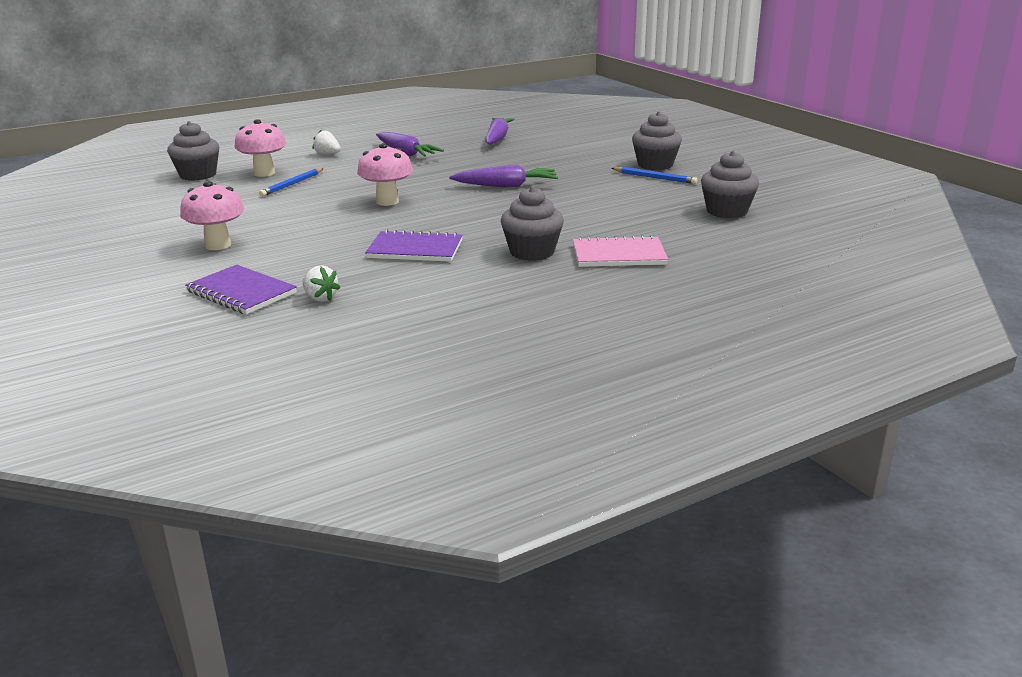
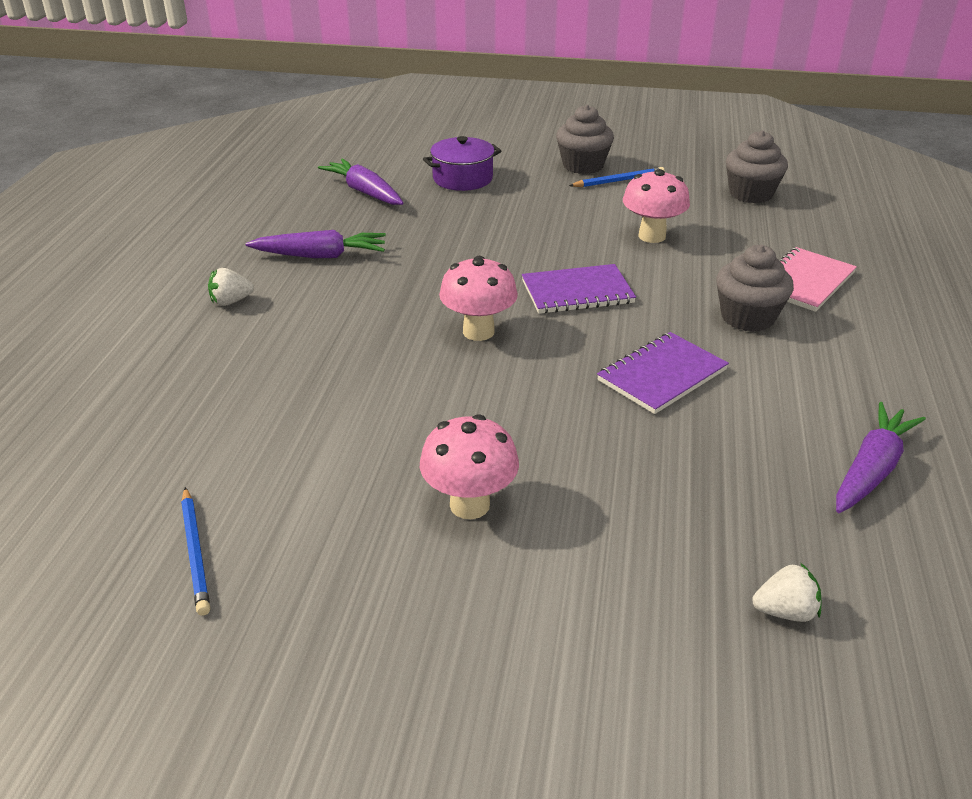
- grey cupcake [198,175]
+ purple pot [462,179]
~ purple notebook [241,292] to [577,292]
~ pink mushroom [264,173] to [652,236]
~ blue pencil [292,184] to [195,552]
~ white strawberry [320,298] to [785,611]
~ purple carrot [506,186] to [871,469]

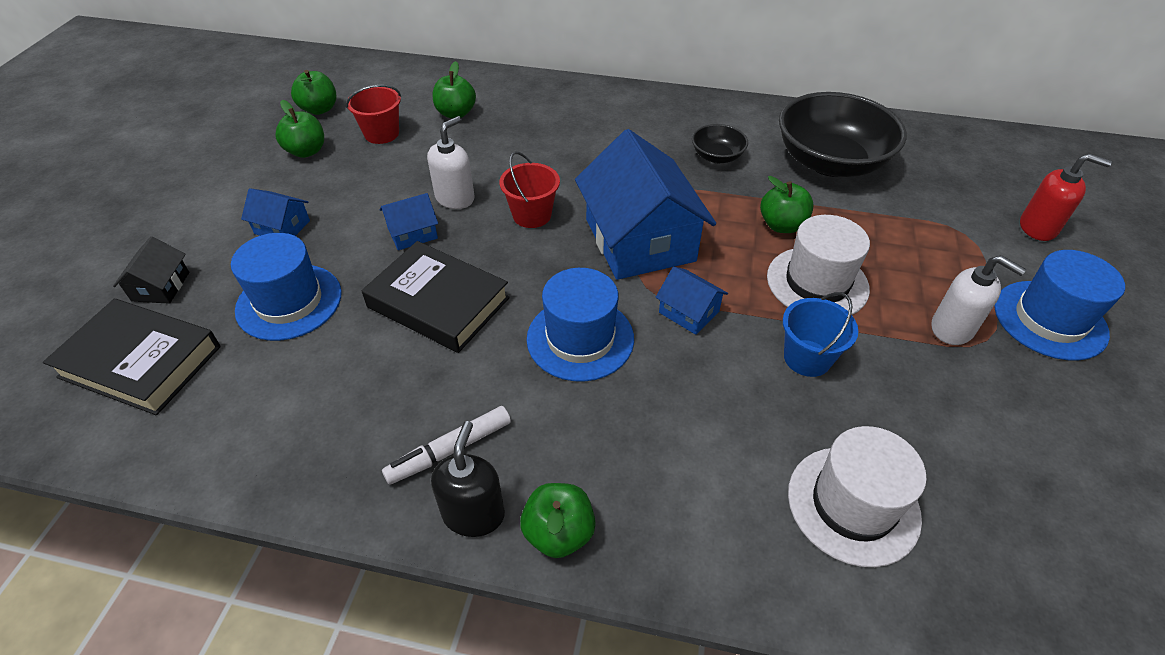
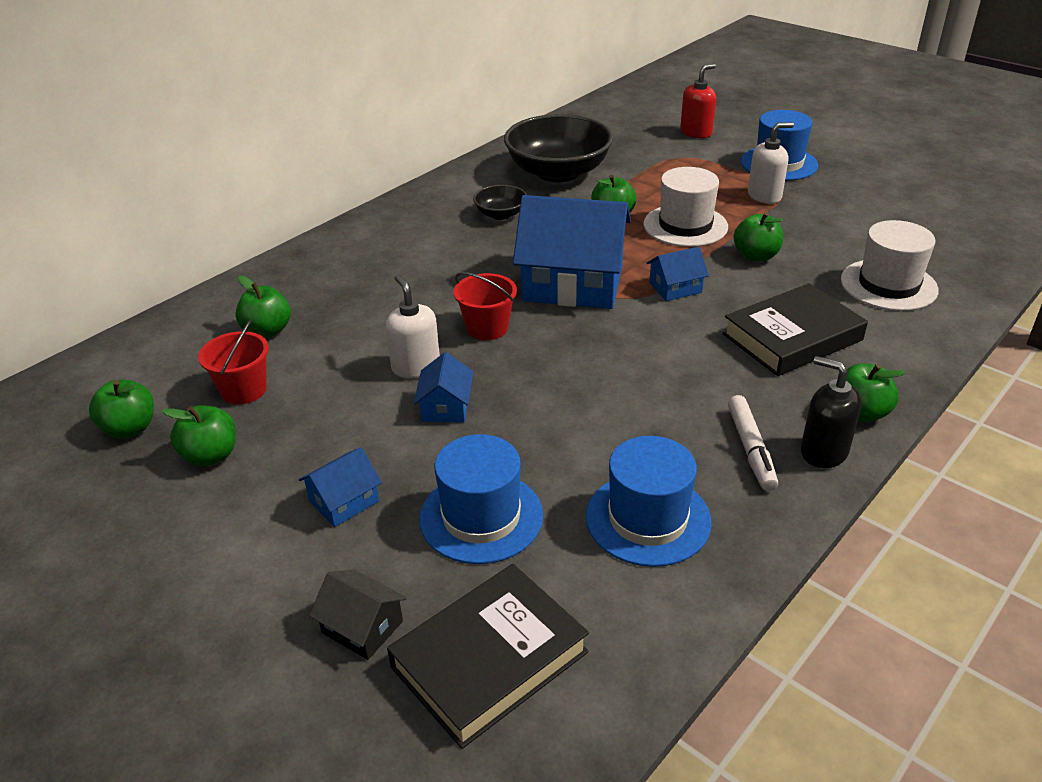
~ black book [438,302] to [792,337]
~ blue hat [580,338] to [648,519]
~ blue bucket [807,358] to green apple [756,256]

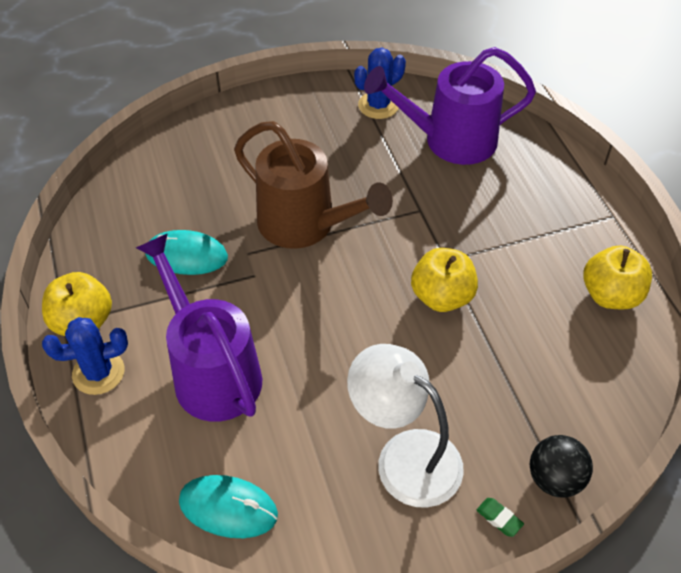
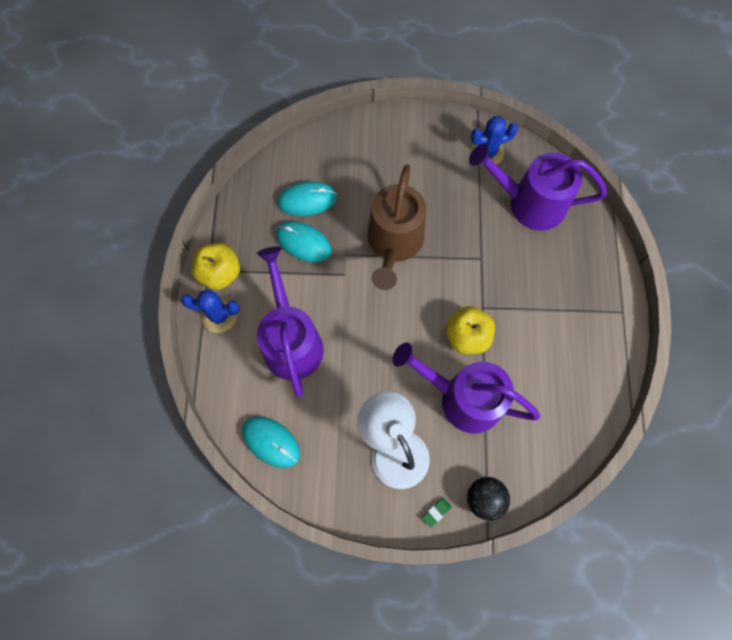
- yellow apple [610,295]
+ turquoise mouse [307,200]
+ purple watering can [462,398]
~ brown watering can [305,225] = [394,244] 45 degrees clockwise
~ green eraser [499,518] = [436,512] 75 degrees clockwise

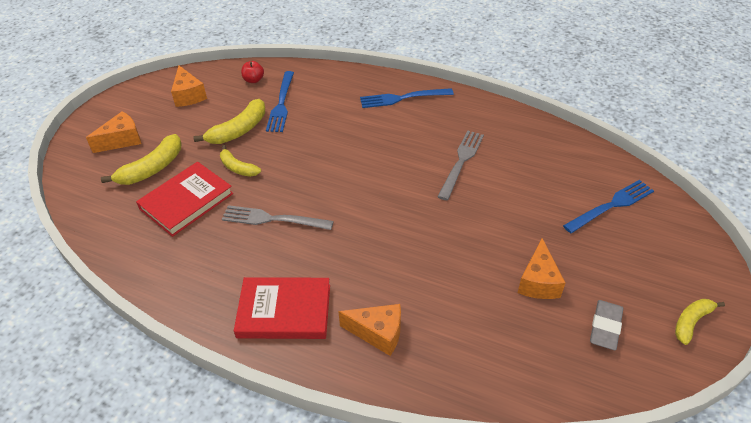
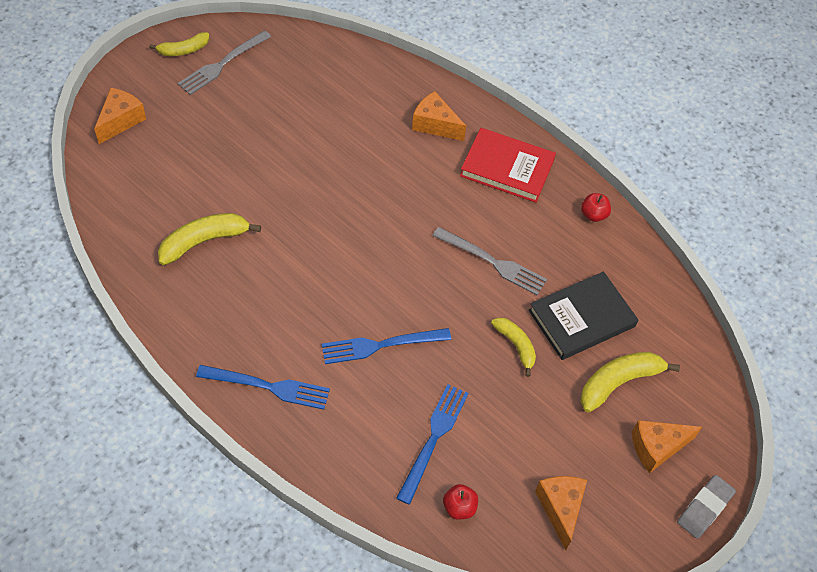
+ red apple [593,215]
~ yellow banana [239,130] to [204,241]
~ grey fork [461,161] to [222,64]
~ orange cheese [538,282] to [121,121]
~ blue fork [611,205] to [380,345]
~ grey eraser [605,327] to [704,508]
~ red book [186,201] to black book [582,318]

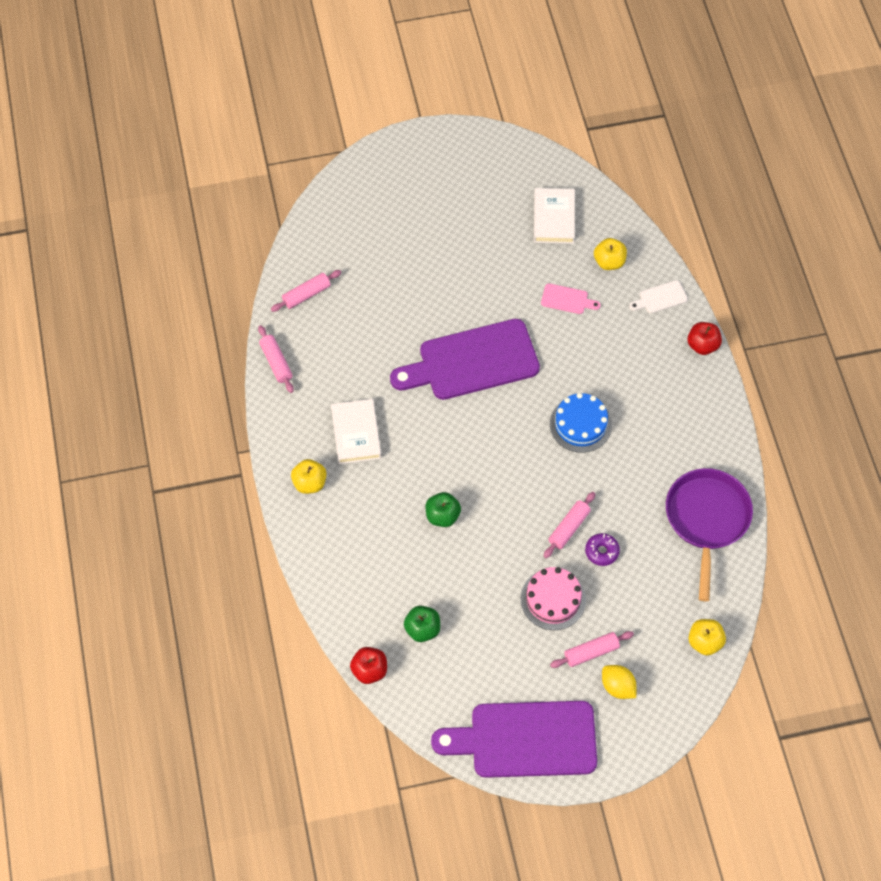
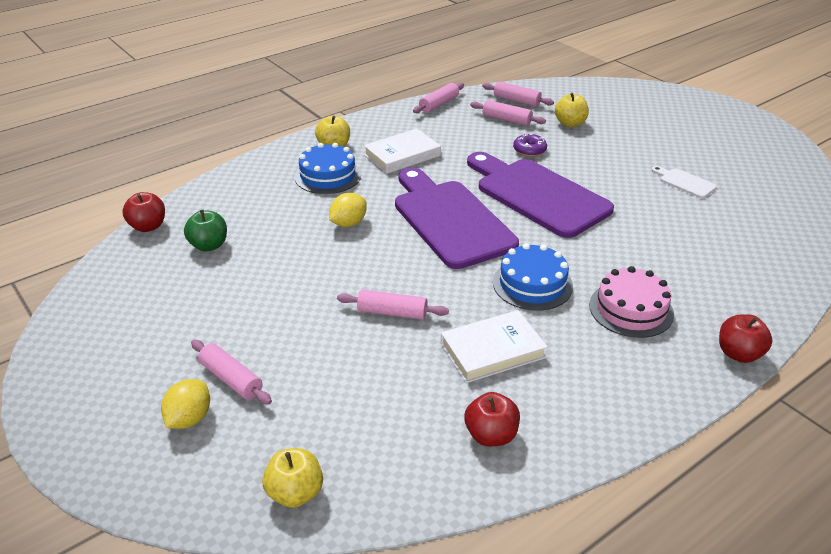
- pink cutting board [567,299]
+ blue cake [328,176]
+ pink rolling pin [507,119]
~ purple cutting board [525,739] to [450,220]
~ pink cake [553,599] to [631,309]
~ white book [553,218] to [492,350]
~ purple donut [601,551] to [529,150]
~ yellow apple [609,262] to [570,123]
~ white cutting board [660,298] to [685,182]
~ green apple [442,516] to yellow lemon [348,223]
~ purple pan [706,519] to red apple [491,435]

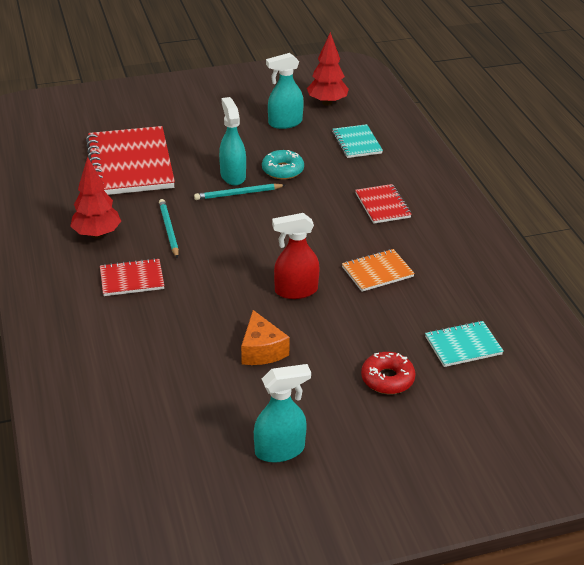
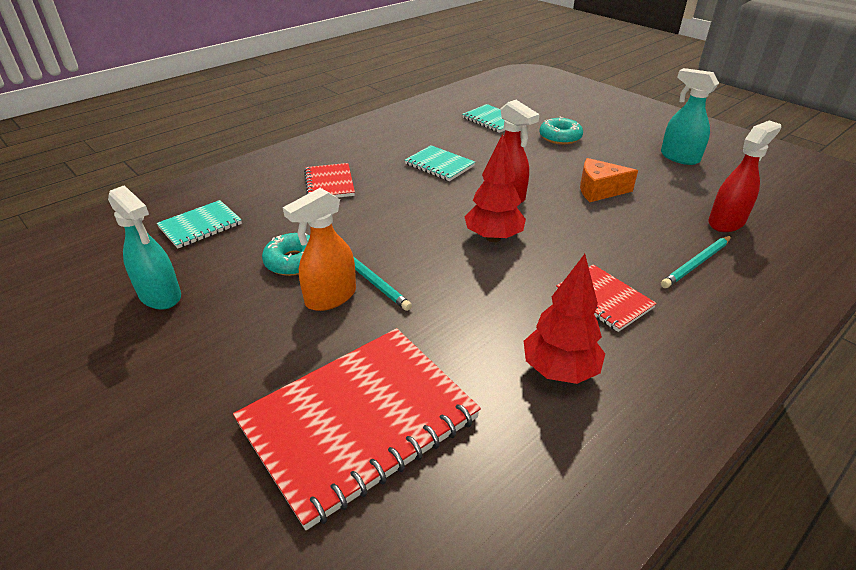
+ red spray bottle [726,222]
~ turquoise pencil [168,230] to [696,264]
~ red tree [327,103] to [493,238]
~ turquoise spray bottle [233,176] to orange spray bottle [330,297]
~ orange notebook [377,272] to turquoise notebook [439,165]
~ red donut [387,379] to turquoise donut [560,137]
~ orange cheese [262,350] = [599,190] 135 degrees counterclockwise
~ red notebook [382,205] = [329,183] 60 degrees counterclockwise

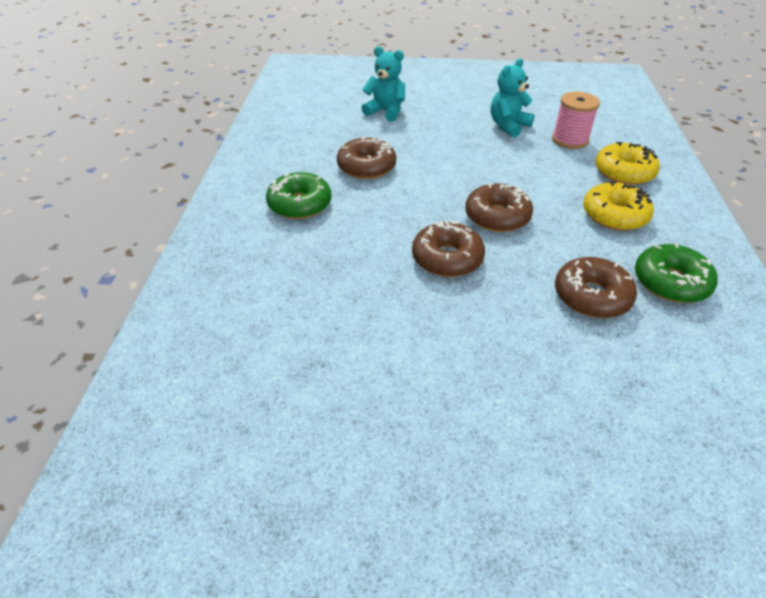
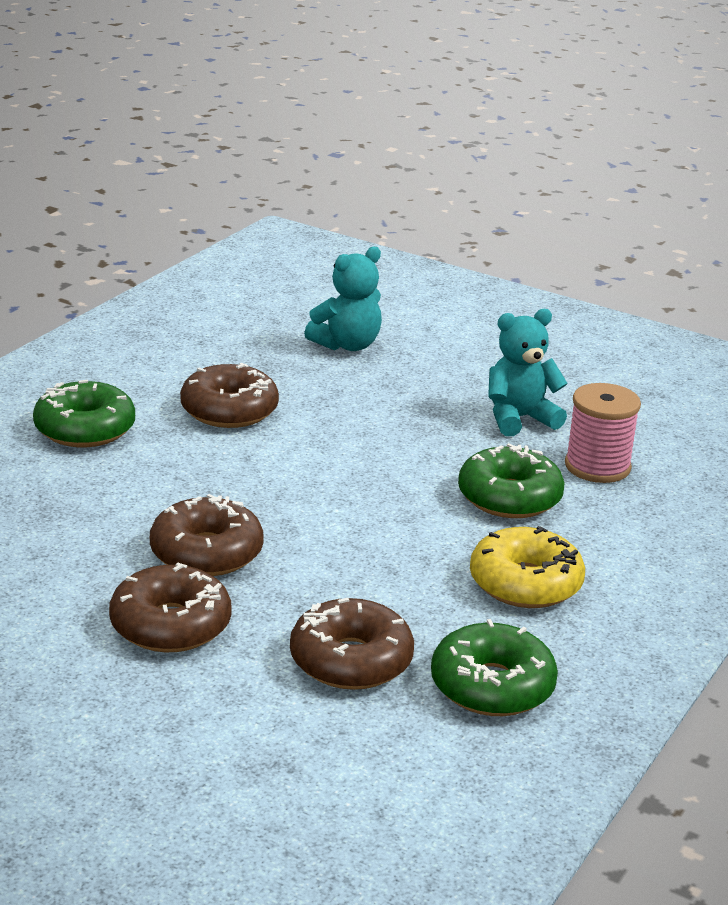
- yellow donut [624,172]
+ green donut [509,497]
~ brown donut [497,217] to [170,625]
~ turquoise teddy bear [385,112] = [347,345] 90 degrees clockwise

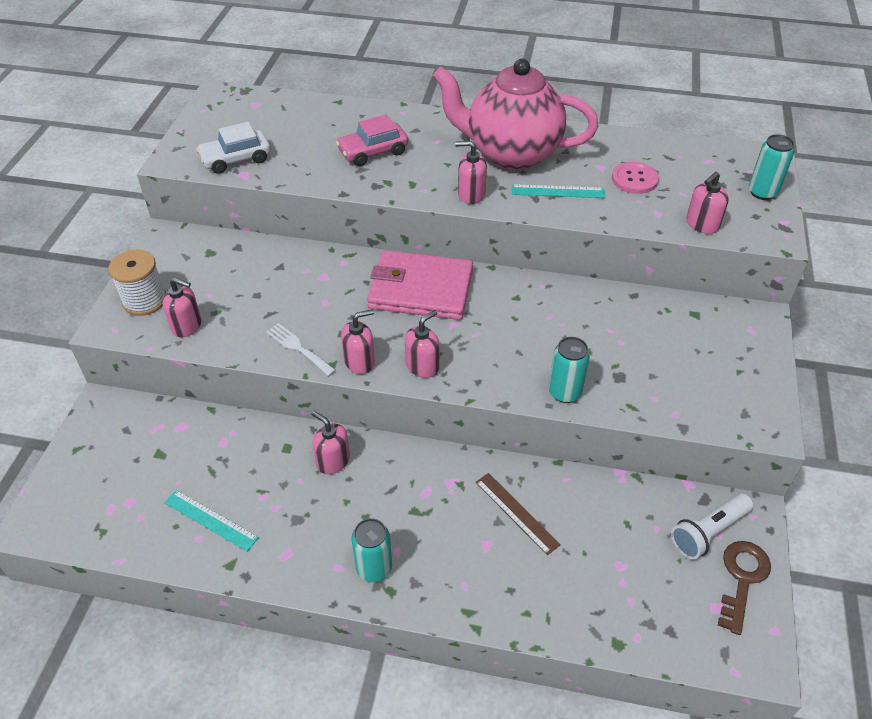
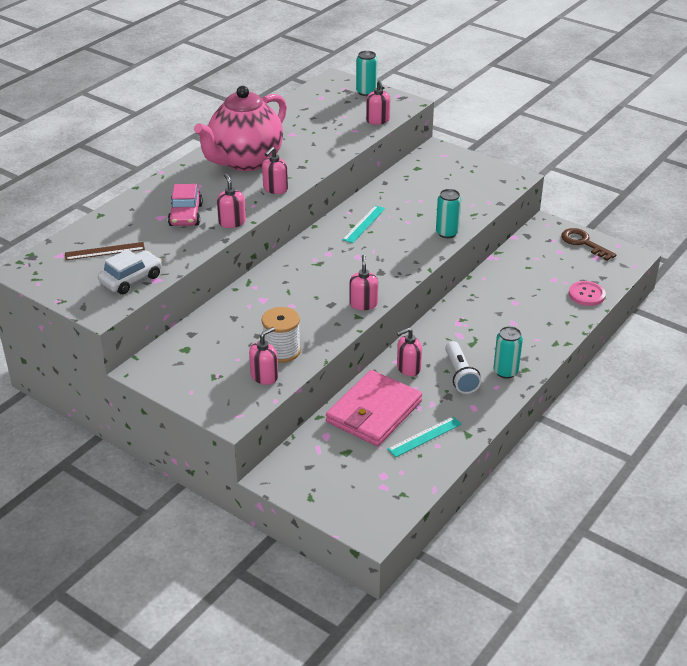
- white fork [298,348]
~ white spool [144,300] to [282,351]
~ pink wallet [420,289] to [374,412]
~ pink soap dispenser [422,366] to [232,222]
~ brown ruler [516,513] to [105,251]
~ turquoise ruler [558,191] to [364,224]
~ pink button [634,179] to [586,294]
~ white flashlight [708,532] to [460,375]
~ white car [236,159] = [131,279] 135 degrees counterclockwise

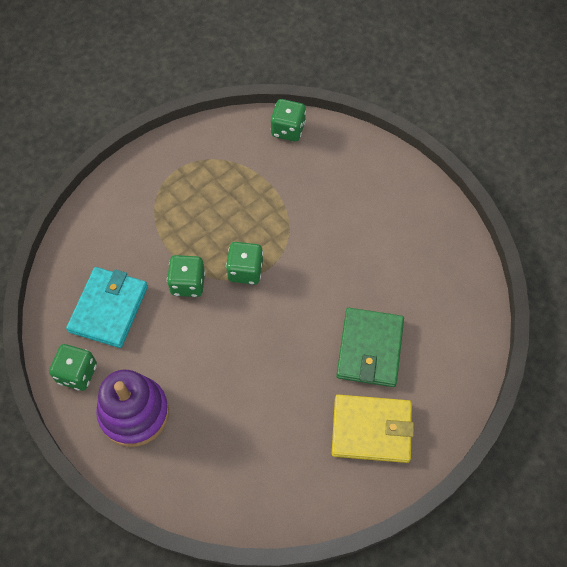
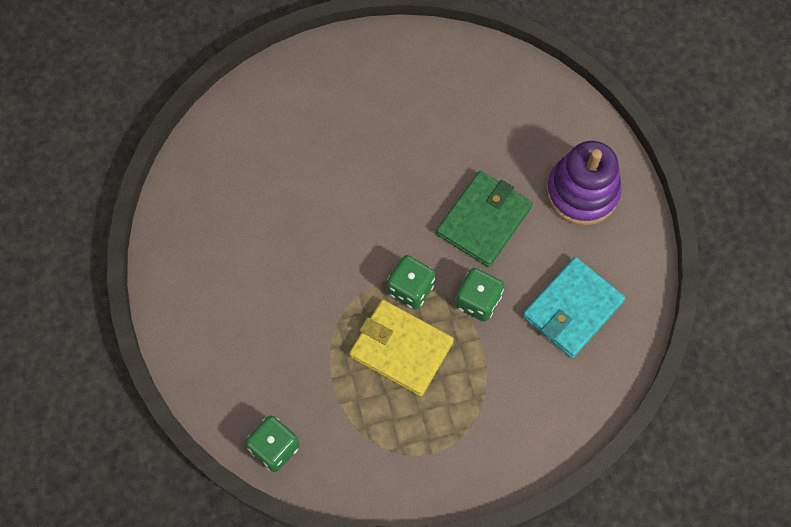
- green dice [77,373]
~ yellow wallet [371,430] to [401,349]
~ green wallet [370,349] to [483,220]

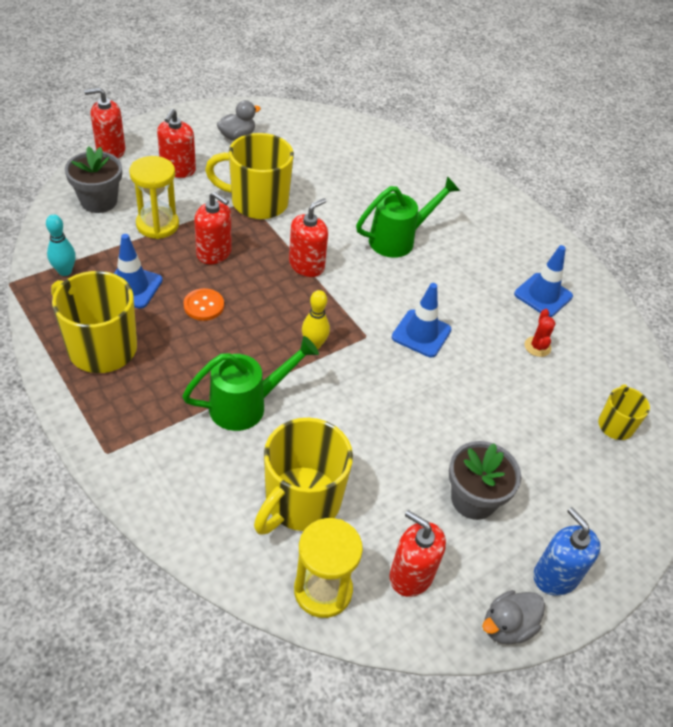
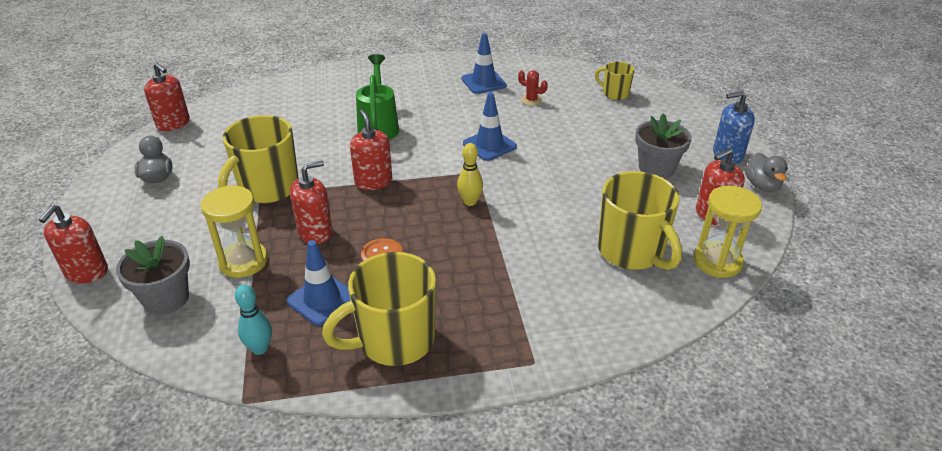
- green watering can [247,405]
~ red soap dispenser [178,169] to [173,123]

